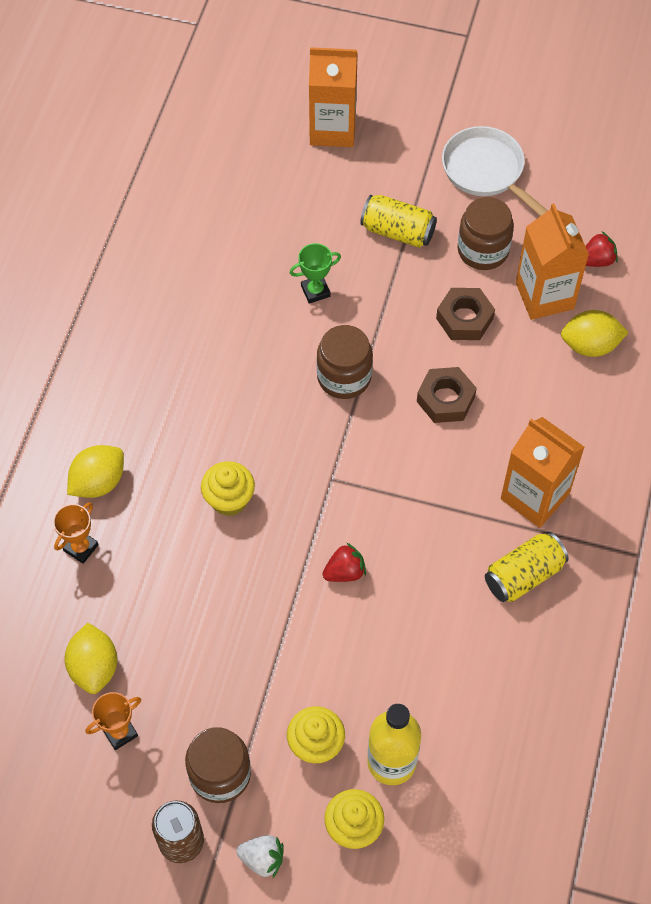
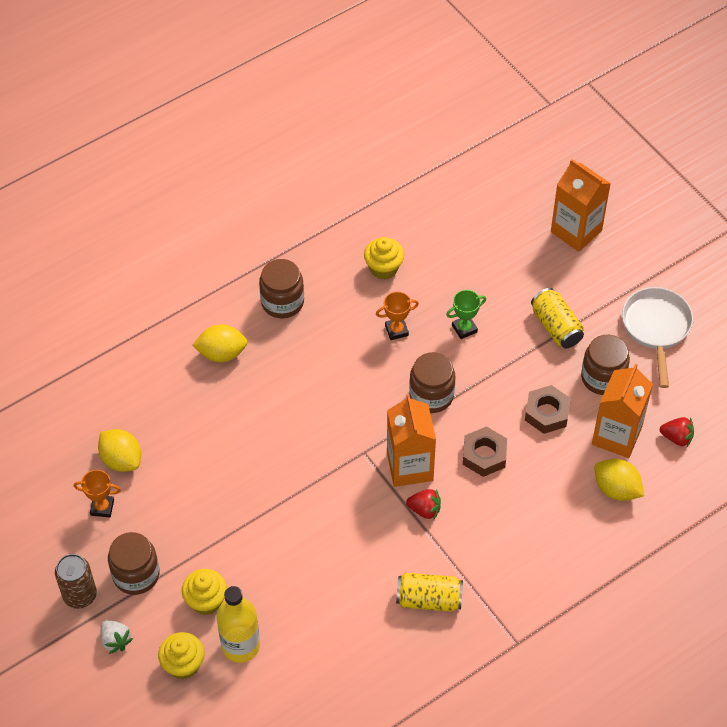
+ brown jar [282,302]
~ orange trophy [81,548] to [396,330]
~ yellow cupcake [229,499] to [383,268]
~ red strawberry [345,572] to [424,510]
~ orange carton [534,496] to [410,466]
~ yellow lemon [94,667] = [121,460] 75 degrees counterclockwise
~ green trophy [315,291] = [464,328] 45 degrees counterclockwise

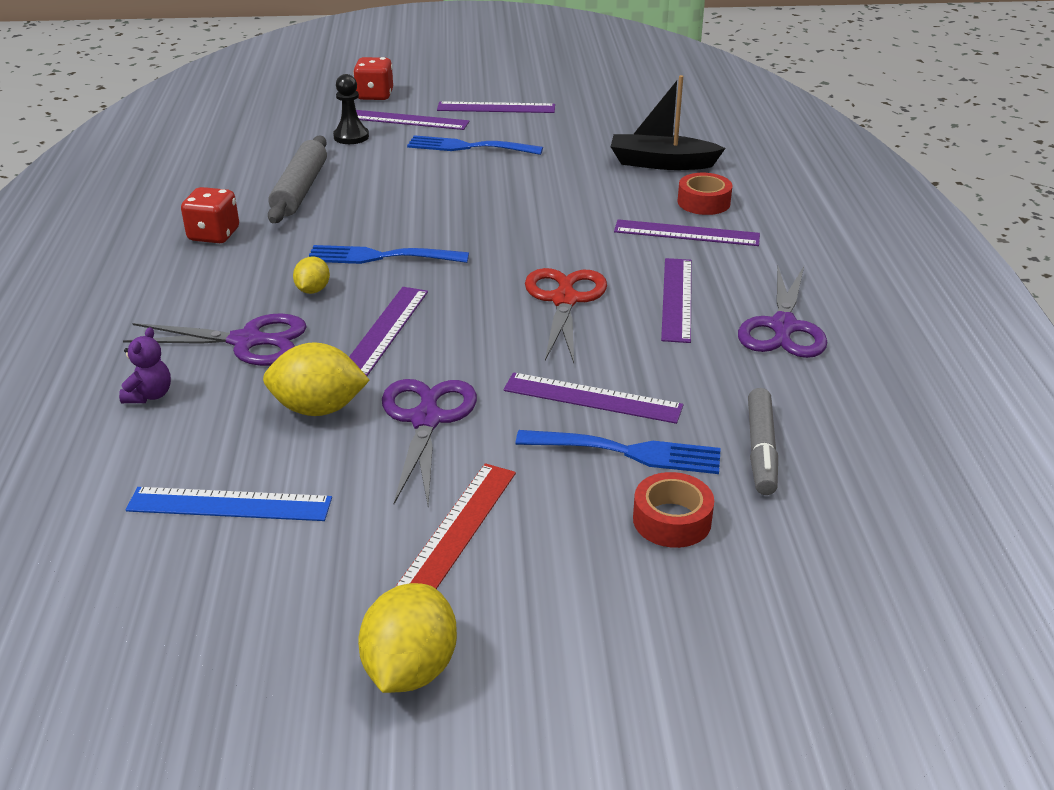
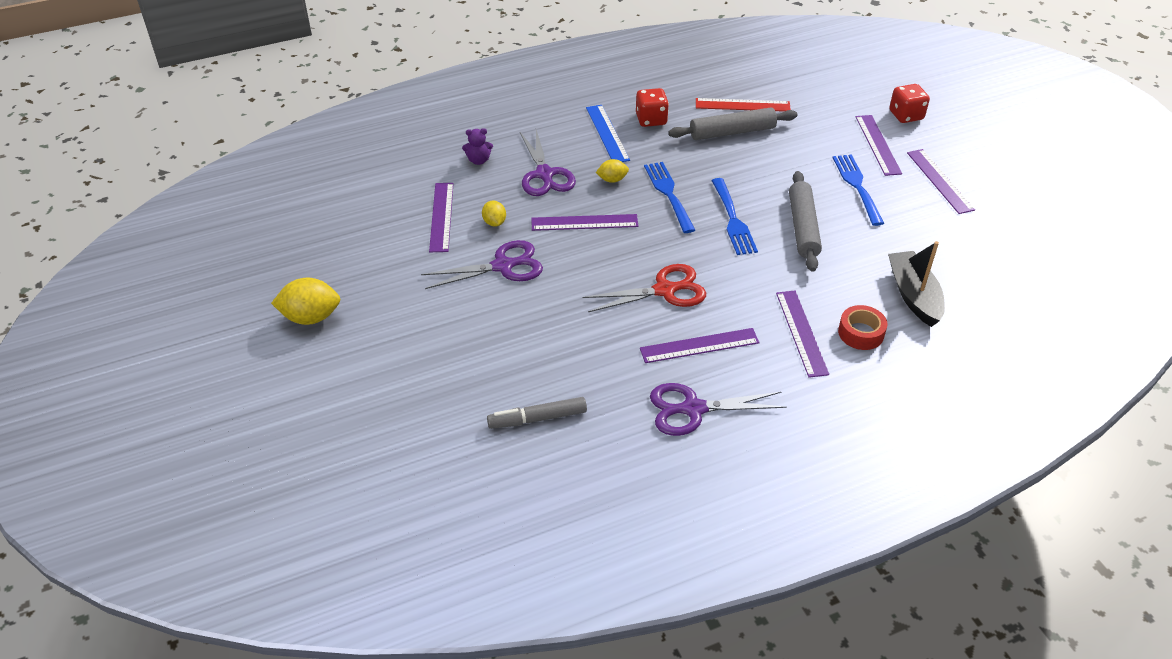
- black pawn [351,137]
- red tape [672,520]
+ grey rolling pin [803,227]
~ blue ruler [229,504] to [607,133]
~ red ruler [457,529] to [742,105]
~ purple ruler [592,398] to [441,216]
~ blue fork [627,452] to [733,220]
~ yellow lemon [318,409] = [494,222] x0.57

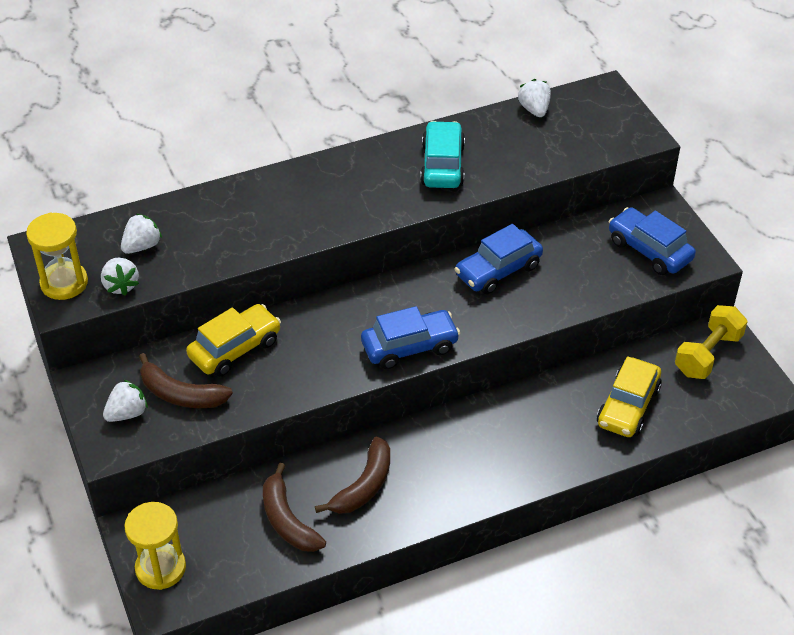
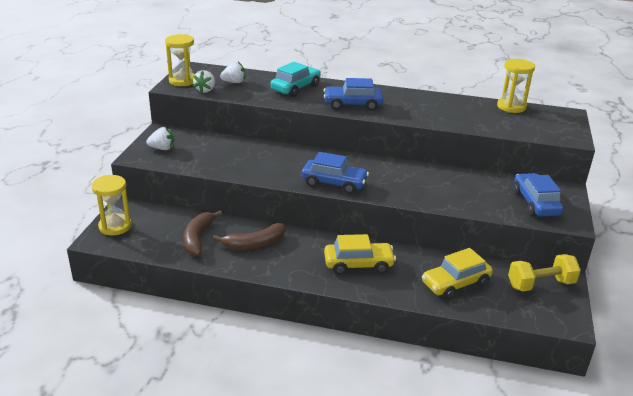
- brown banana [181,394]
~ yellow car [235,349] to [358,264]
~ turquoise car [442,165] to [295,88]
~ blue car [498,270] to [352,105]
~ white strawberry [534,109] to yellow hourglass [511,107]

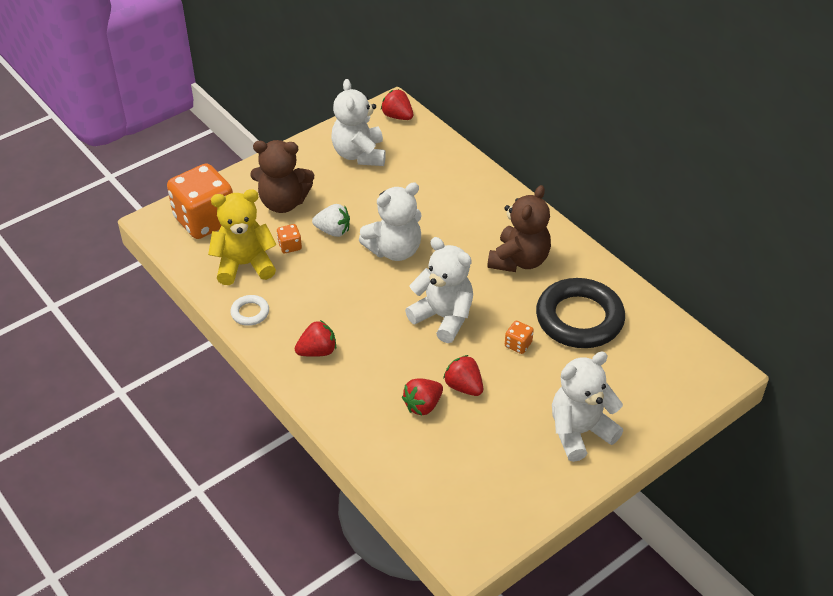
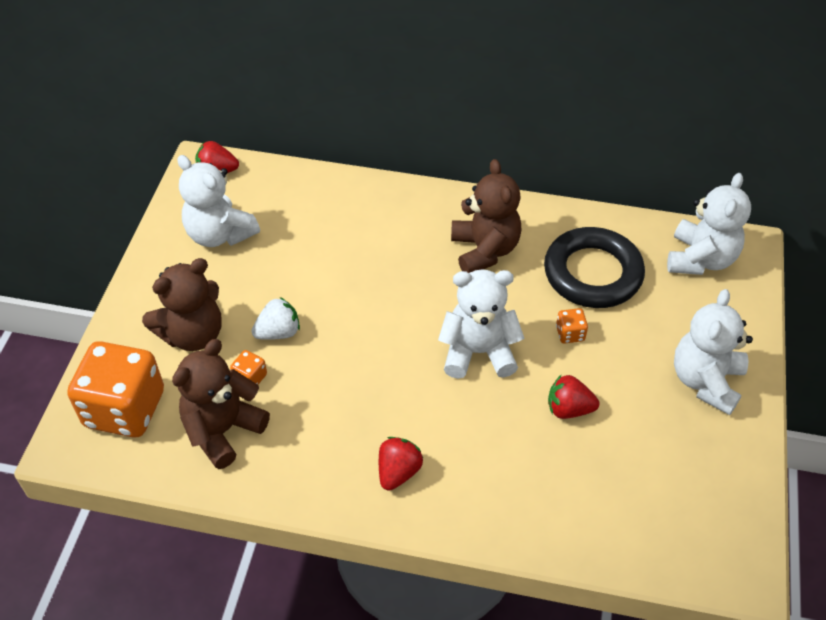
- white ring [250,313]
- red strawberry [423,405]
~ white teddy bear [394,250] to [700,259]
~ yellow teddy bear [244,265] to brown teddy bear [223,430]

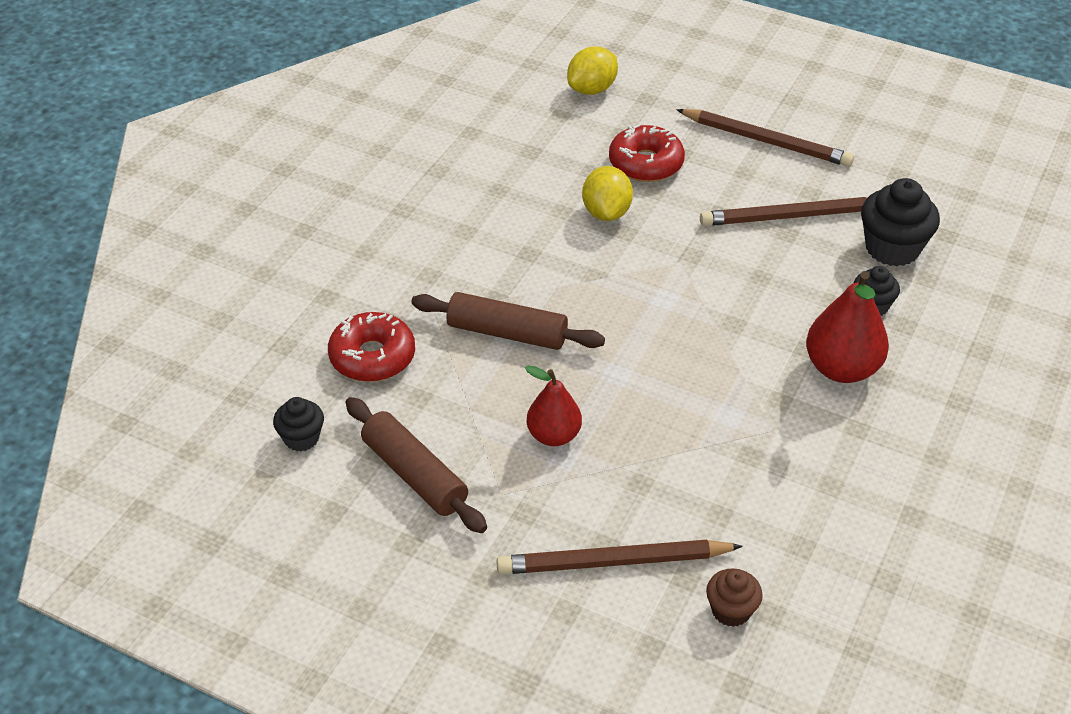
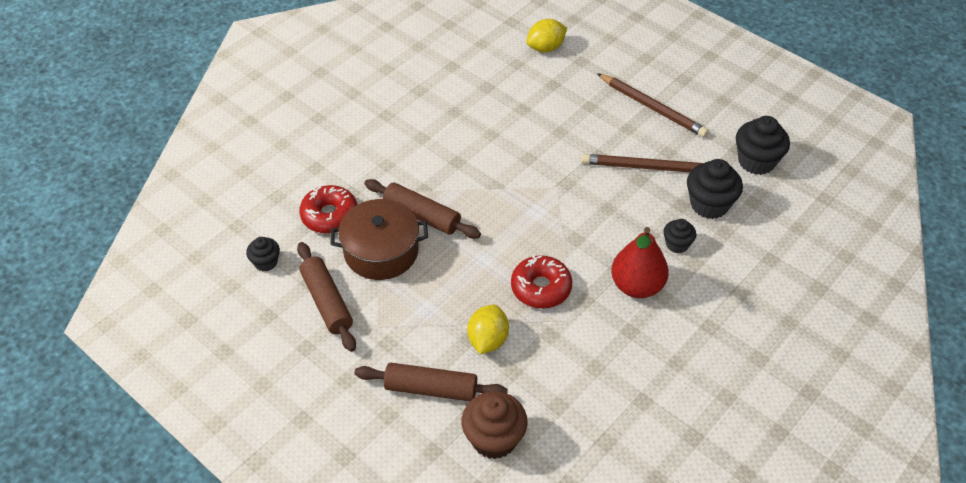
- red pear [553,435]
+ brown pot [381,251]
+ black cupcake [756,161]
~ yellow lemon [606,213] to [488,340]
~ red donut [645,163] to [541,288]
~ brown pencil [614,562] to brown rolling pin [431,389]
~ brown cupcake [731,610] = [494,439] x1.74

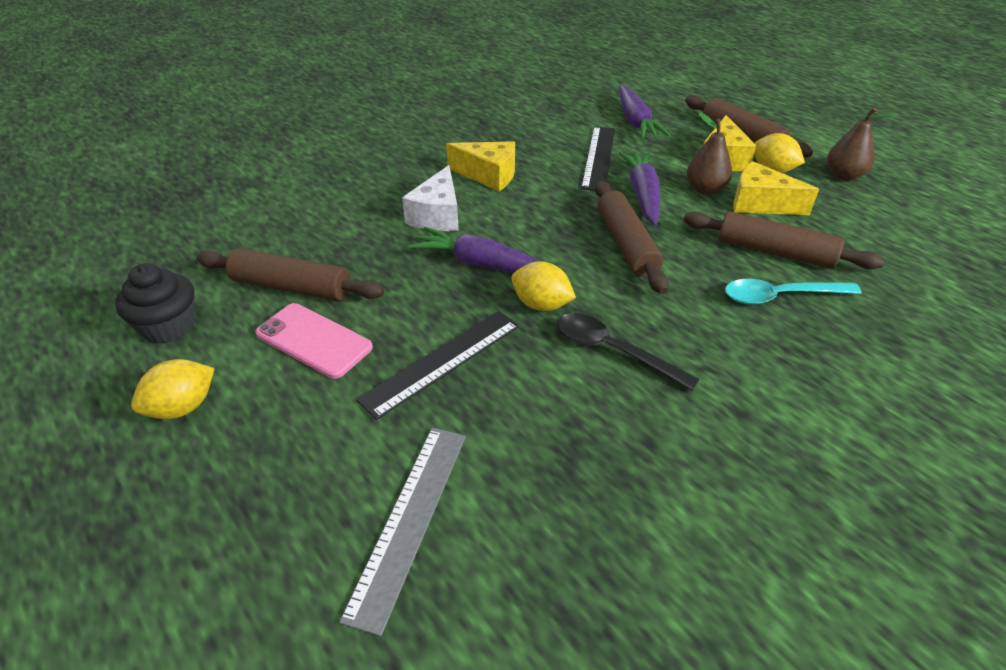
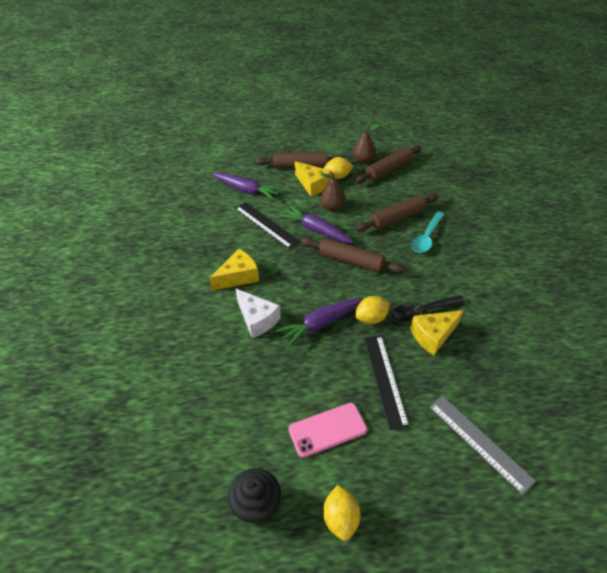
~ brown rolling pin [291,287] to [388,170]
~ yellow cheese [760,203] to [433,335]

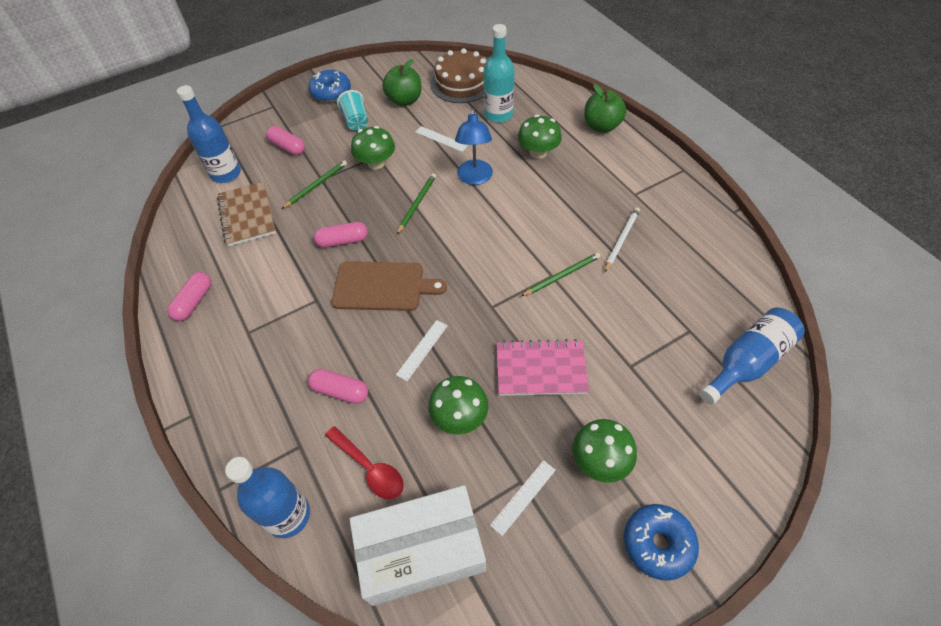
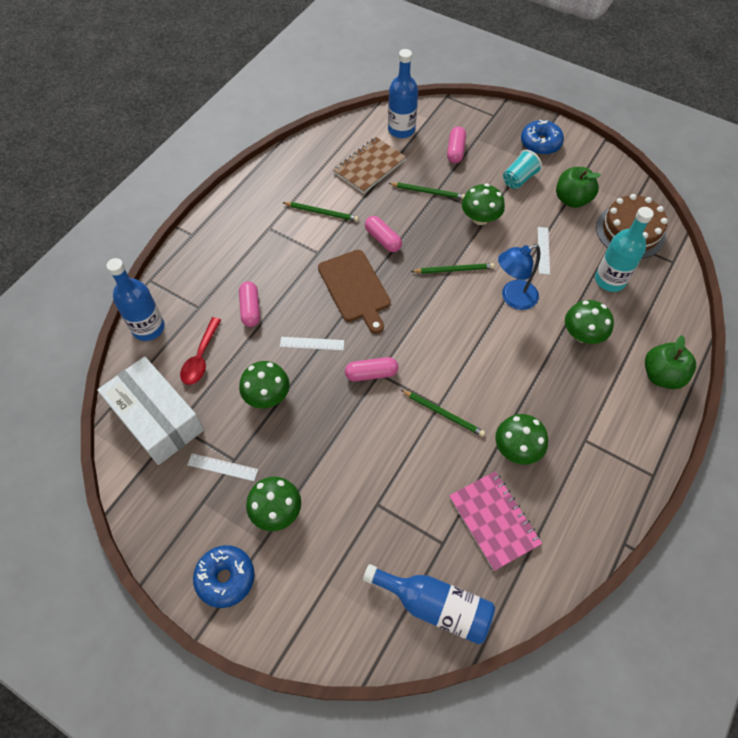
+ green pencil [322,212]
~ pink capsule [194,302] to [371,374]
~ pink notebook [541,369] to [494,520]
~ white pencil [621,239] to green mushroom [517,448]

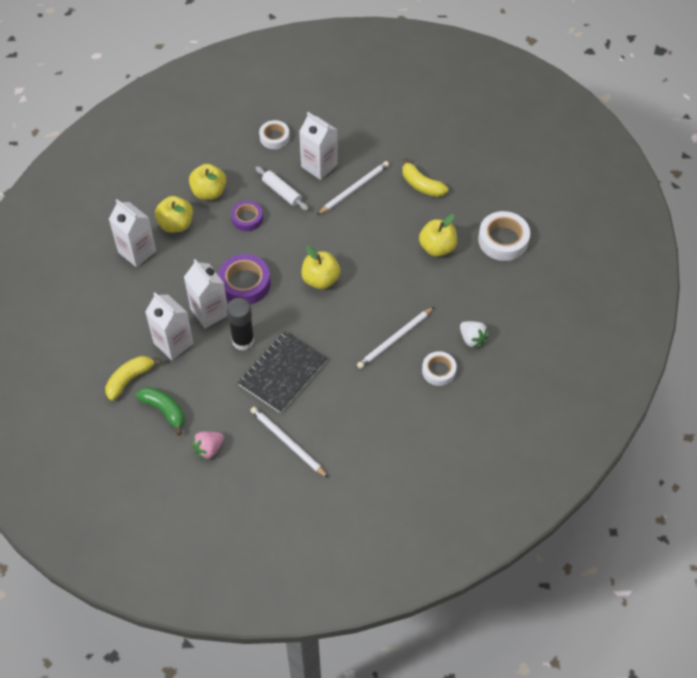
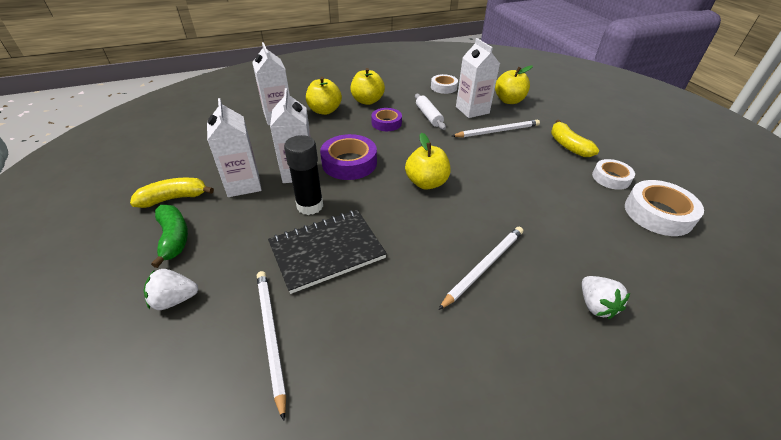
~ yellow apple [437,247] to [509,100]
~ white tape [438,371] to [611,178]
~ pink strawberry [209,449] to white strawberry [175,300]
~ white pencil [395,339] = [484,266] 150 degrees clockwise

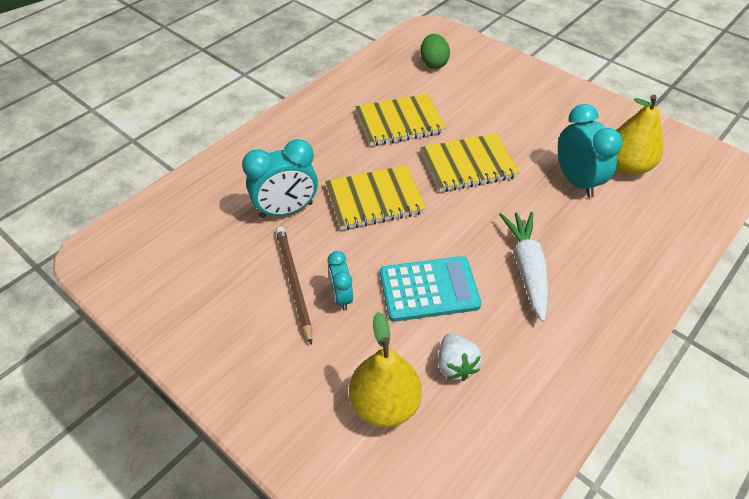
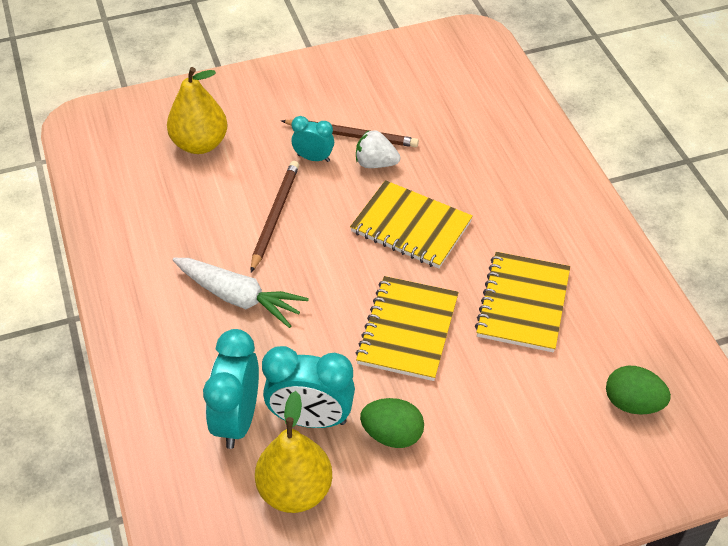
+ green egg [392,434]
~ turquoise clock [286,210] to [237,419]
~ white strawberry [455,365] to [375,163]
~ turquoise calculator [429,289] to brown pencil [275,216]
~ yellow notebook [374,200] = [411,227] 75 degrees counterclockwise

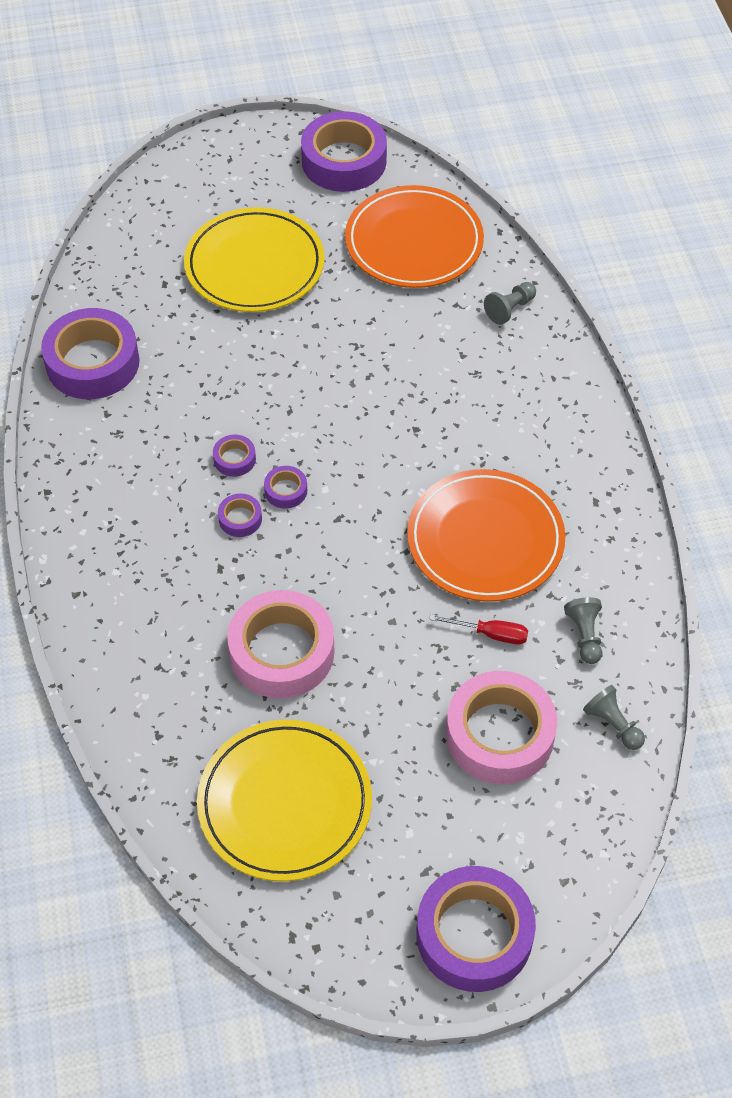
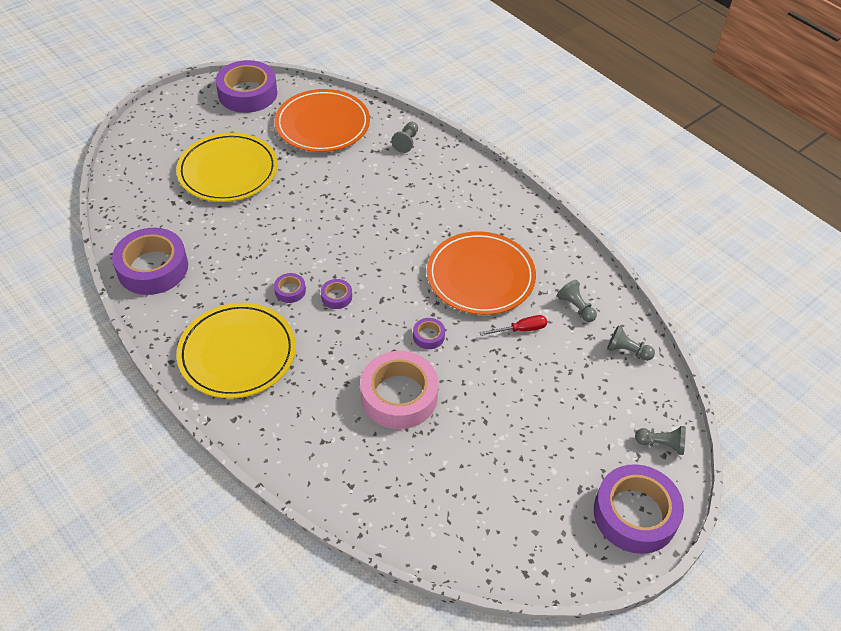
- pink tape [499,734]
+ grey pawn [661,444]
~ yellow plate [285,803] to [237,353]
~ purple tape [240,519] to [428,336]

